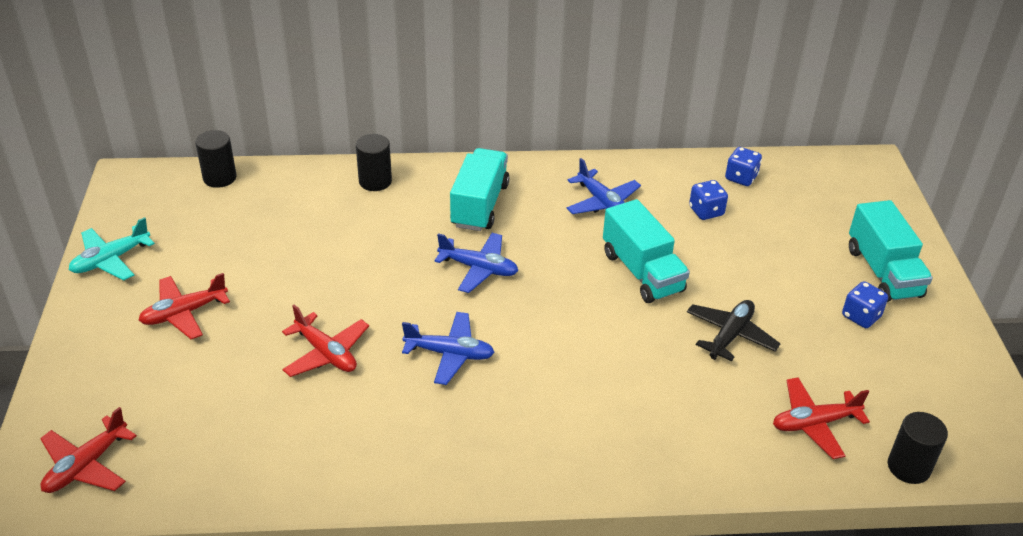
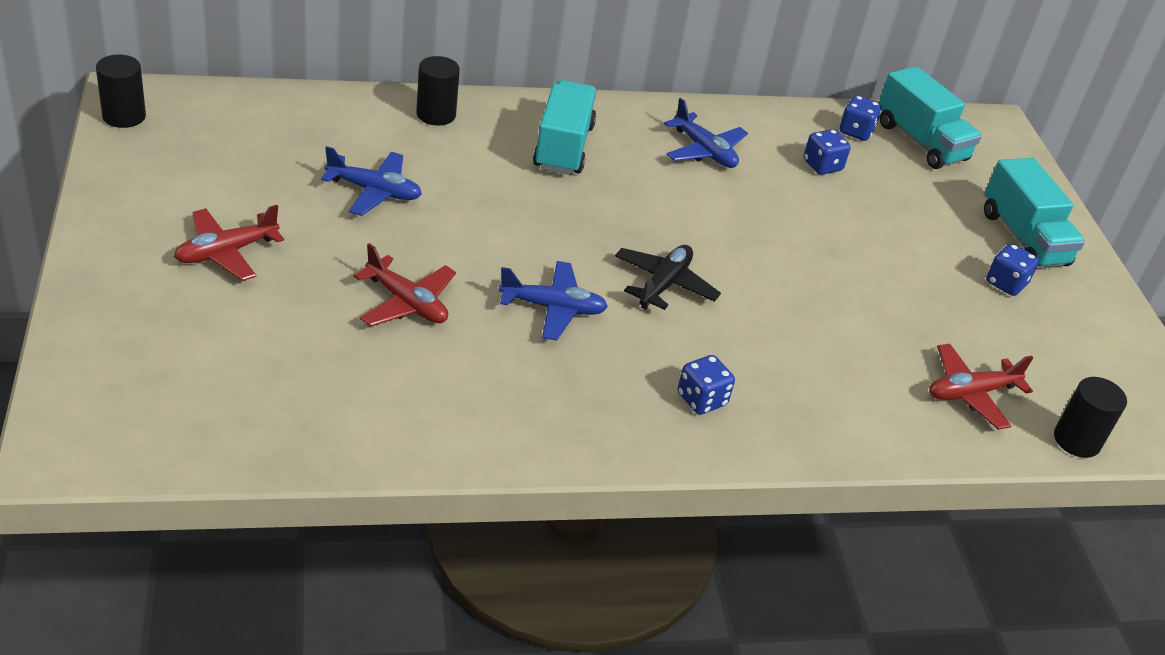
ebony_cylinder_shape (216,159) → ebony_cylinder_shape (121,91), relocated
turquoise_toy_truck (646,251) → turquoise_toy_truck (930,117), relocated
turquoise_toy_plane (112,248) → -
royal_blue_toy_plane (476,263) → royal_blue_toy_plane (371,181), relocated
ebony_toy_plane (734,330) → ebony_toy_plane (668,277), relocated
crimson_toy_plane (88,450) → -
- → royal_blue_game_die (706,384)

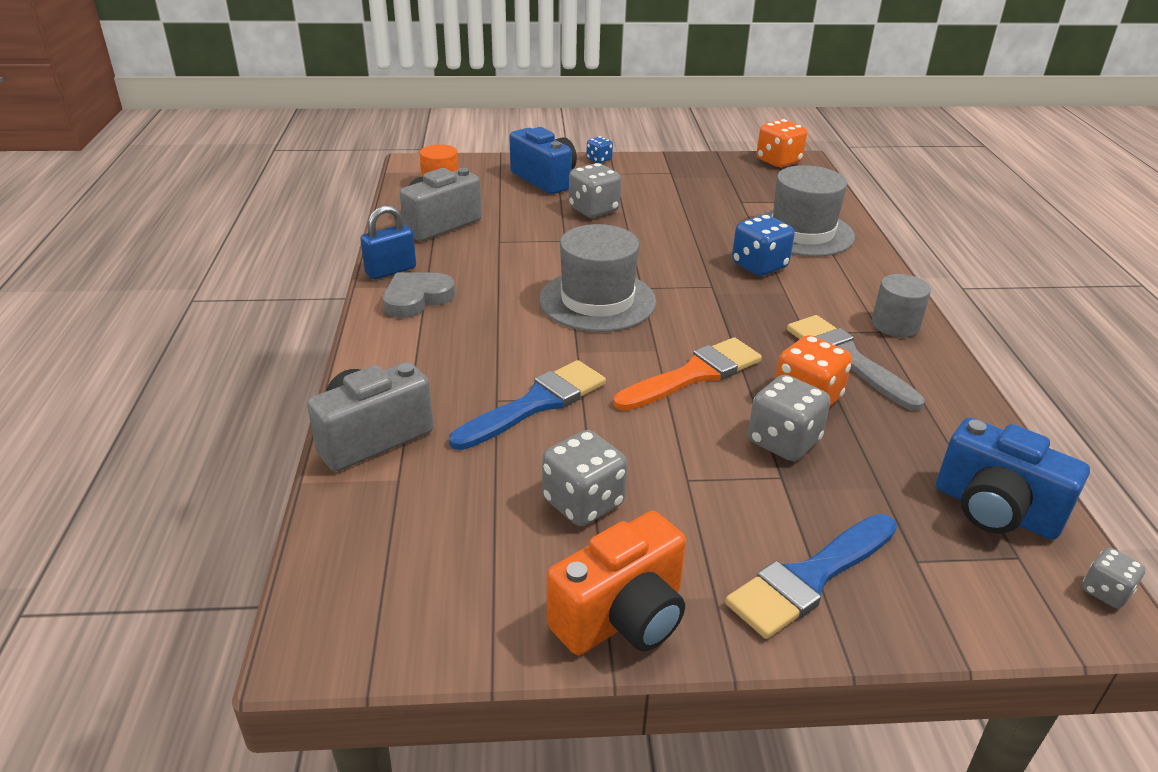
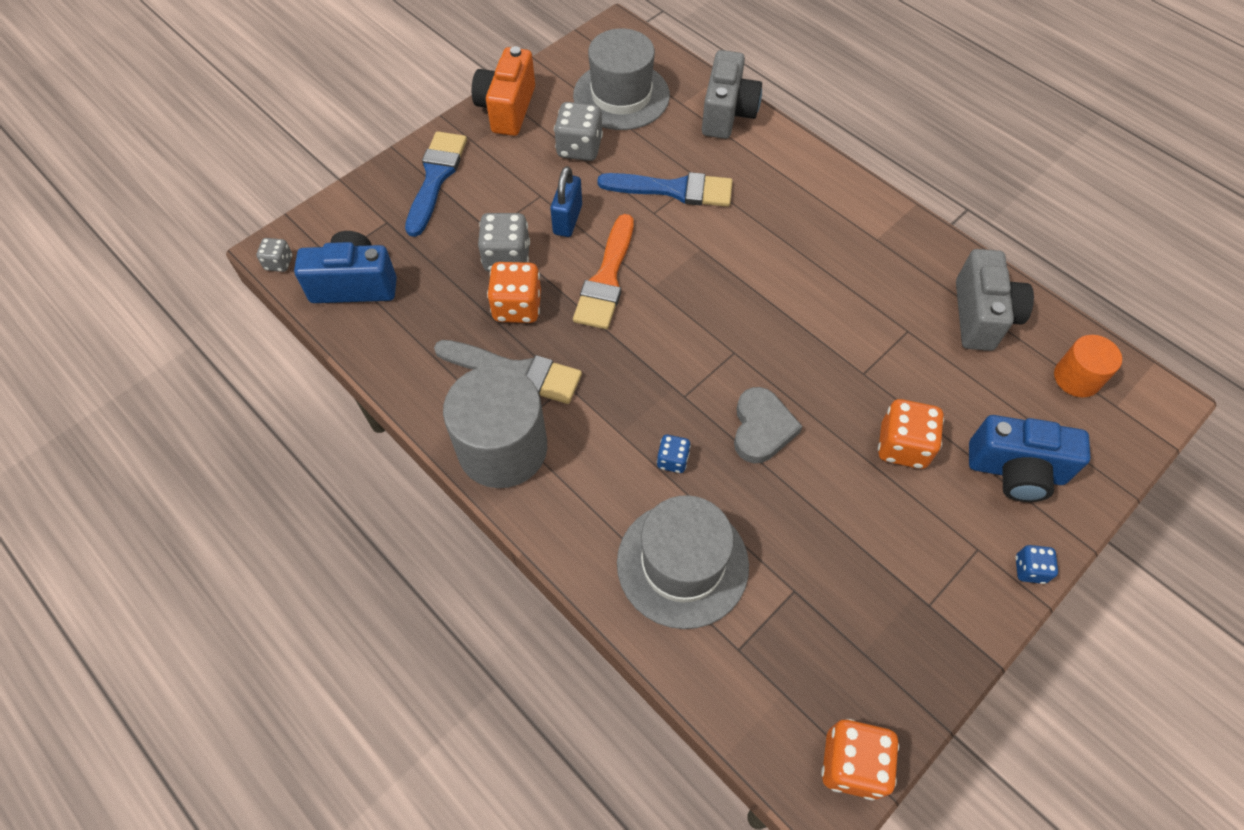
gray_game_die (595,190) → orange_game_die (911,434)
royal_blue_lock (388,242) → royal_blue_lock (566,201), relocated
royal_blue_game_die (763,245) → royal_blue_game_die (674,454), x0.56
gray_tall_hat (597,278) → gray_tall_hat (621,79), relocated
gray_love_heart (419,295) → gray_love_heart (768,425), relocated
gray_cylinder_shape (901,305) → gray_cylinder_shape (495,426), x1.87
royal_blue_paint_brush (527,405) → royal_blue_paint_brush (665,189), 90 degrees counterclockwise

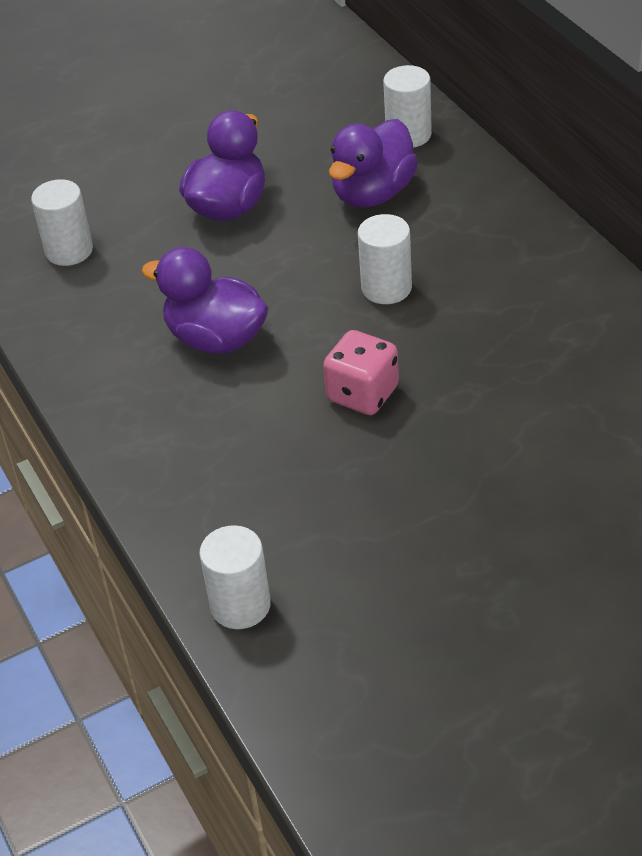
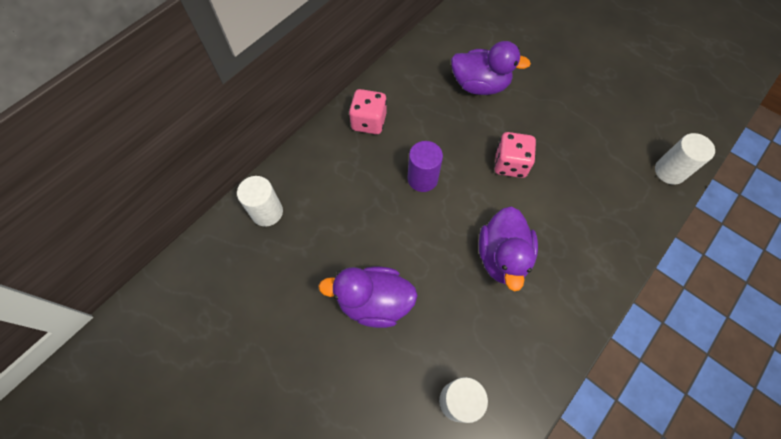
violet_toy_duck (373,163) → violet_toy_duck (491,68), relocated
snow-white_cylinder_shape (385,259) → violet_cylinder_shape (425,166)
- → pink_game_die (368,111)

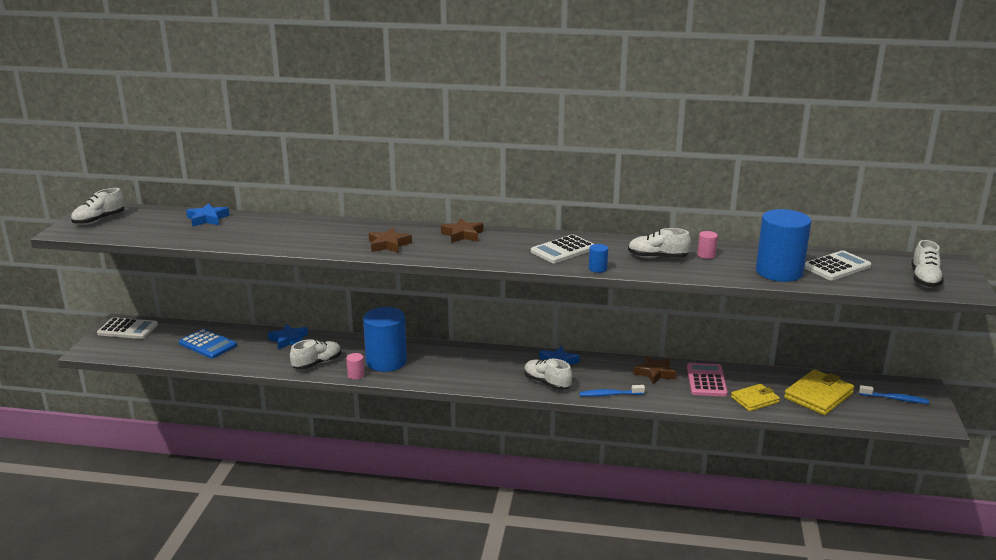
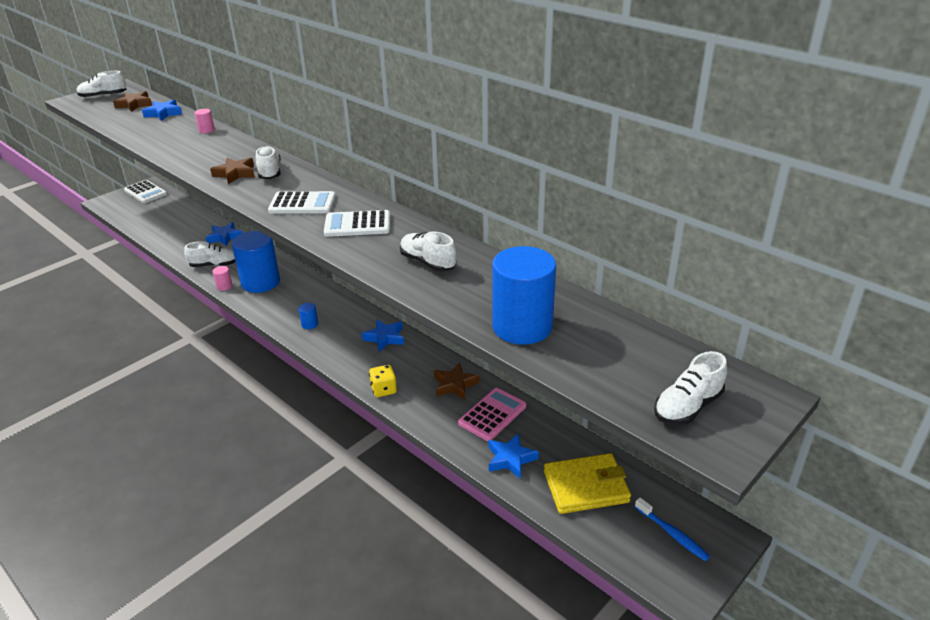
dark_brown_star (462,231) → dark_brown_star (132,101), relocated
pink_cylinder_shape (707,245) → pink_cylinder_shape (205,121), relocated
royal_blue_cylinder_shape (598,258) → royal_blue_cylinder_shape (308,316), relocated
snow-white_pocket_calculator (838,265) → snow-white_pocket_calculator (302,202), relocated
royal_blue_pocket_calculator (208,344) → -
snow-white_lace-up_shoe (548,374) → snow-white_lace-up_shoe (268,162), relocated
bright_yellow_wallet (755,397) → royal_blue_star (513,456)
royal_blue_tooth_brush (612,391) → bright_yellow_game_die (383,381)

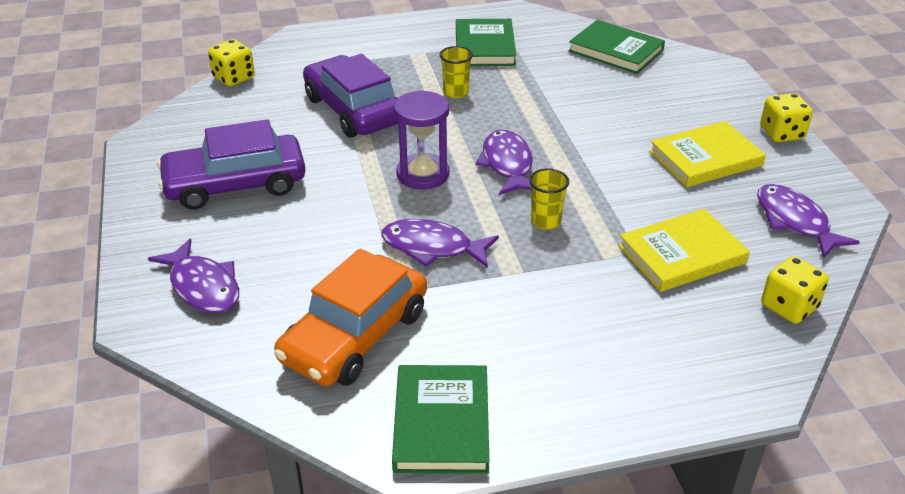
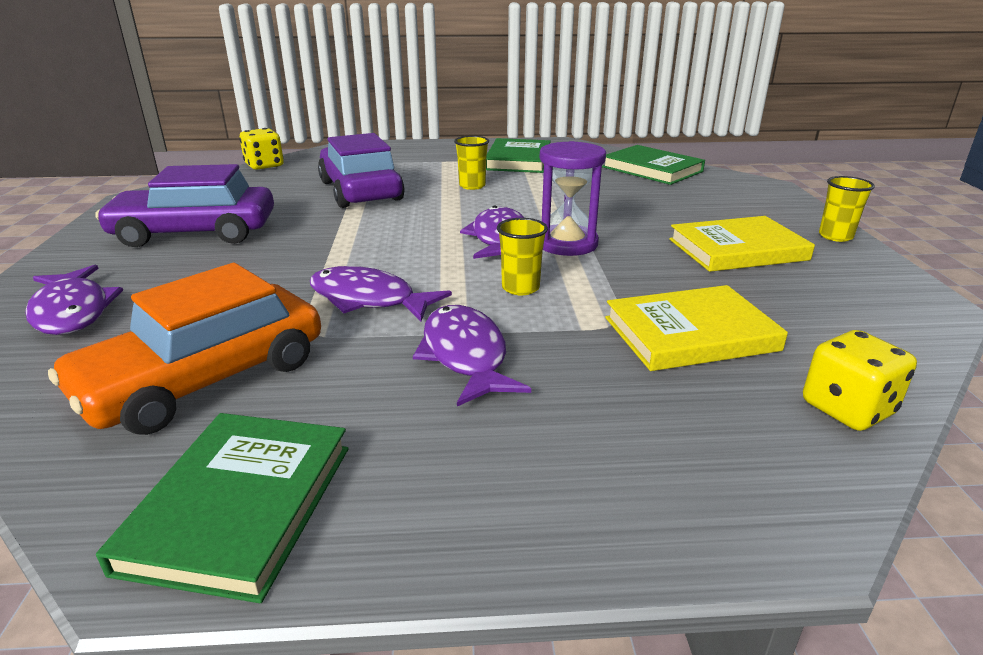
violet_hourglass (421,139) → violet_hourglass (573,198), relocated
bright_yellow_game_die (786,117) → bright_yellow_beaker (847,209)
violet_toy_fish (808,221) → violet_toy_fish (472,355), relocated

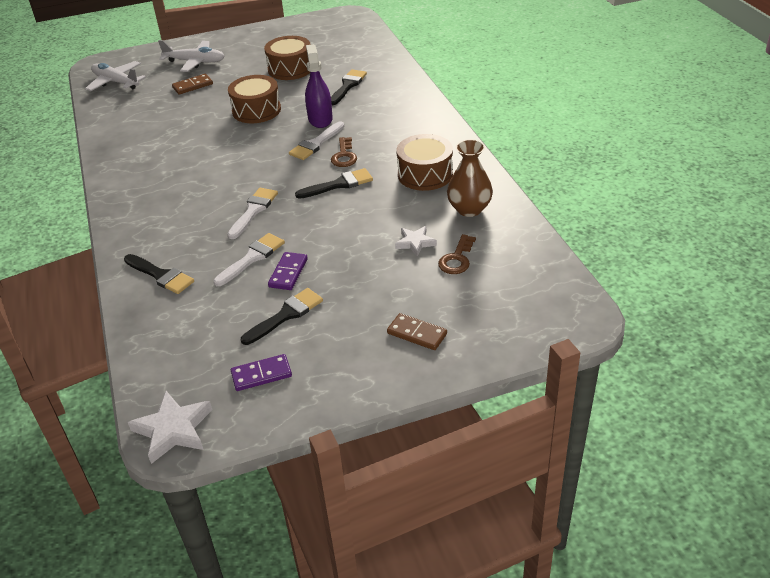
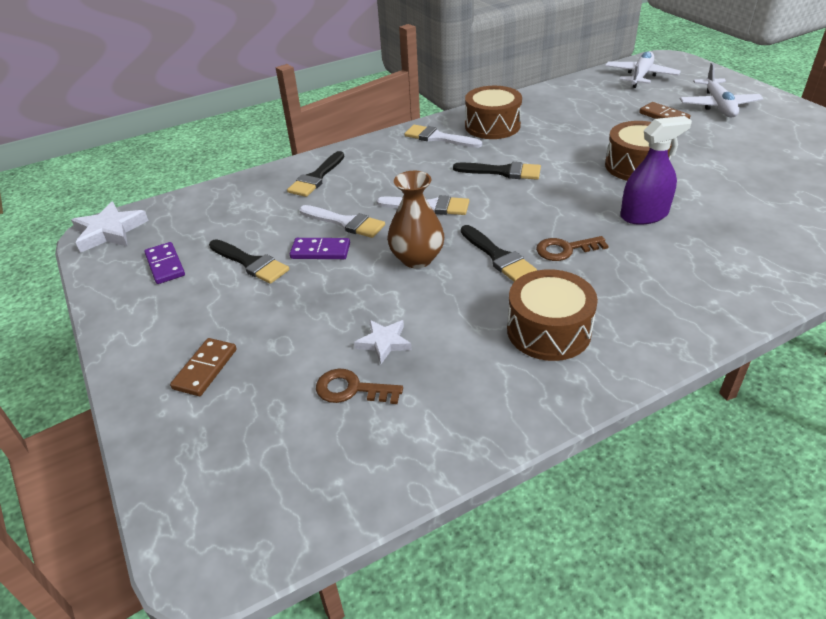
dark_brown_snare_drum (287,58) → dark_brown_snare_drum (493,112), relocated
ebony_paint_brush (349,87) → ebony_paint_brush (497,171), relocated
snow-white_paint_brush (316,140) → snow-white_paint_brush (443,136), relocated
dark_brown_flower_vase (470,178) → dark_brown_flower_vase (415,219), relocated

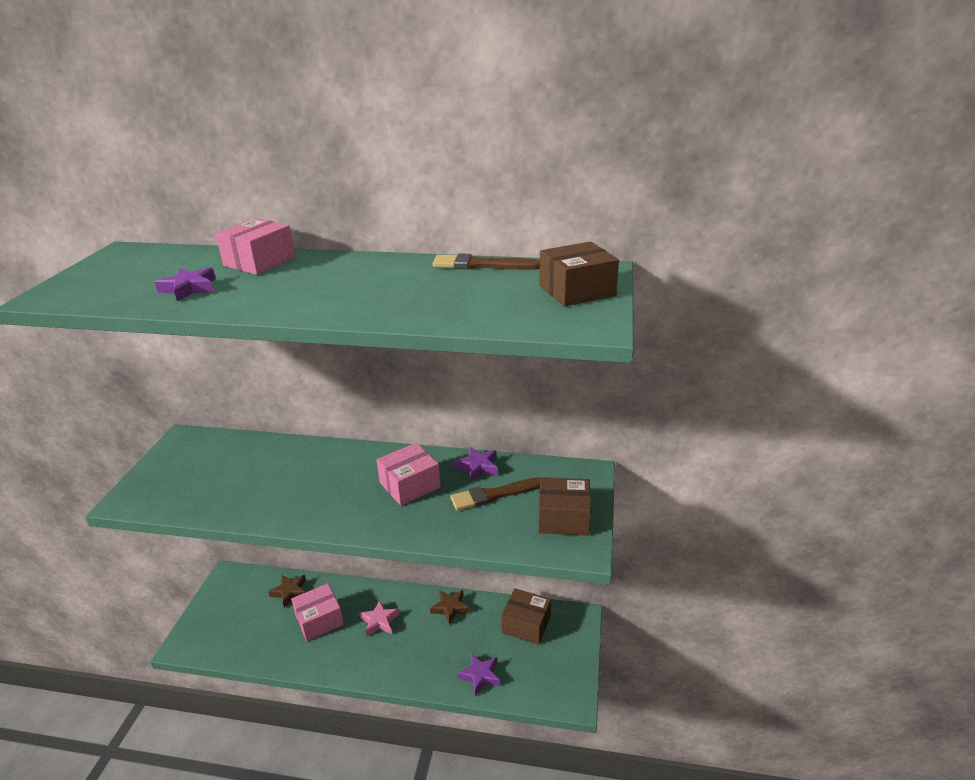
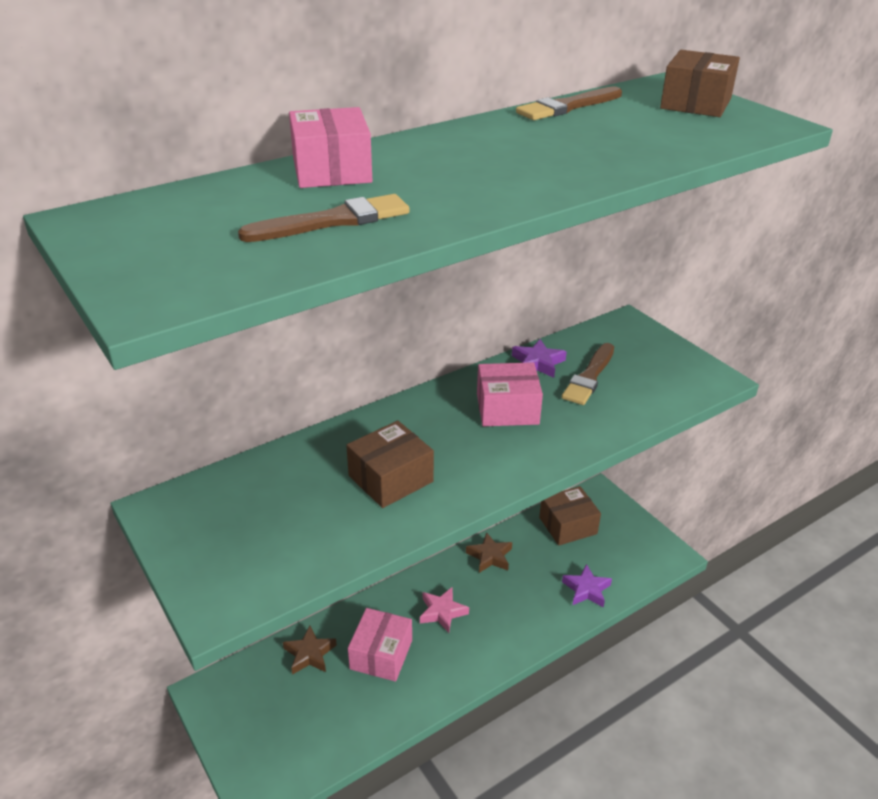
violet_star (185,284) → dark_brown_paint_brush (324,218)
pink_box (409,474) → pink_box (510,394), 75 degrees clockwise
dark_brown_box (564,506) → dark_brown_box (390,464), relocated

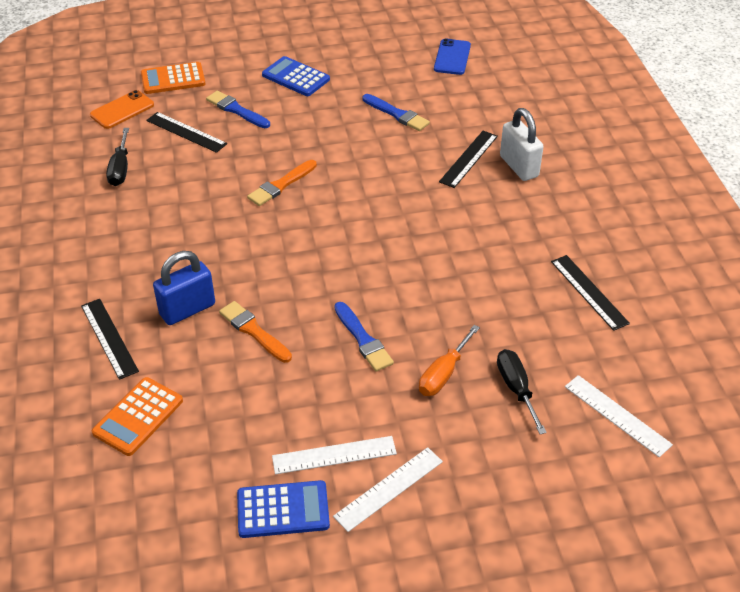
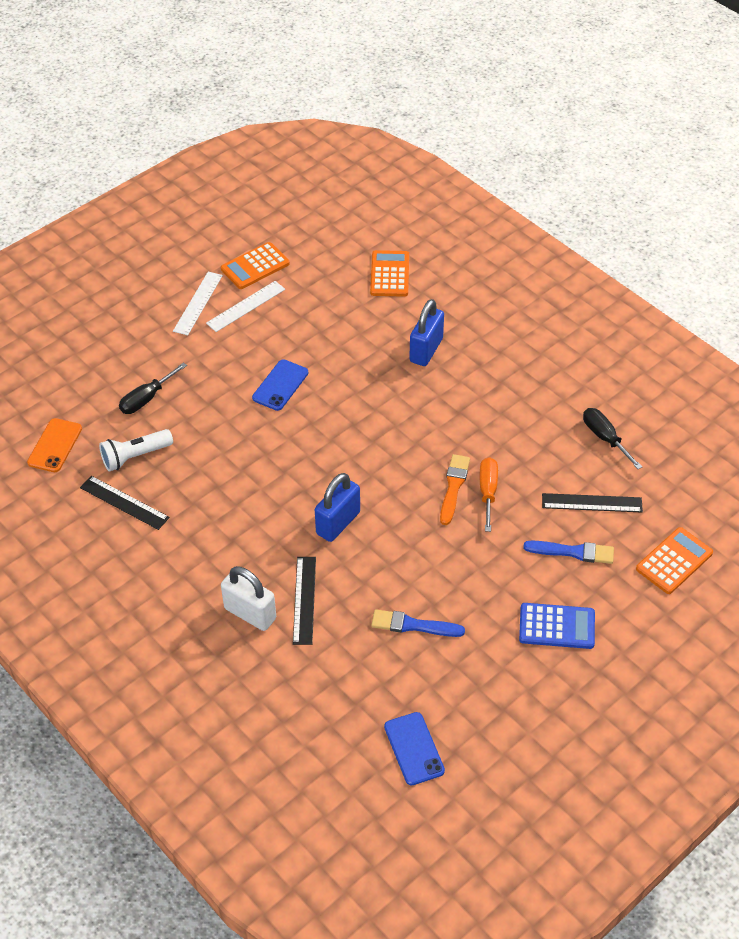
orange_phone (122,109) → orange_phone (54,445), relocated
ebony_ruler (110,339) → -
orange_paint_brush (255,332) → -
royal_blue_paint_brush (364,337) → royal_blue_phone (280,385)
orange_hand_screwdriver (449,360) → orange_hand_screwdriver (489,494), relocated
ebony_hand_screwdriver (522,391) → ebony_hand_screwdriver (153,388), 90 degrees clockwise
snow-white_ruler (619,416) → -
royal_blue_pocket_calculator (283,509) → orange_pocket_calculator (255,265)
- → snow-white_torch (136,450)
- → royal_blue_lock (337,507)

